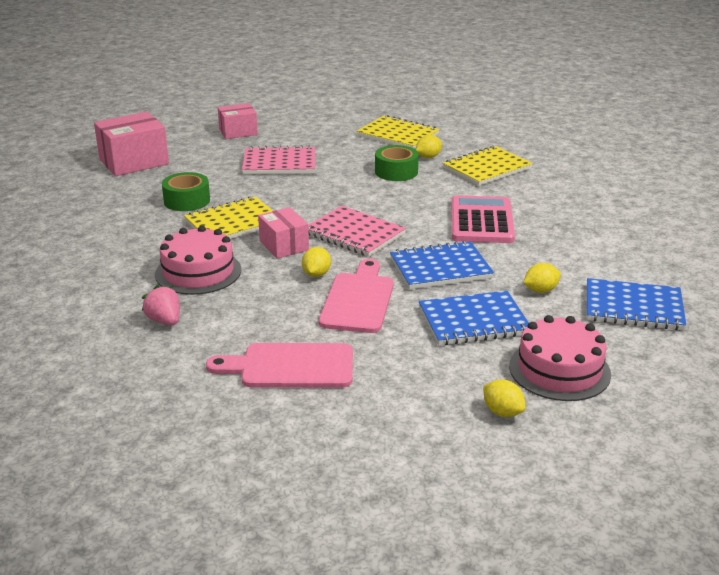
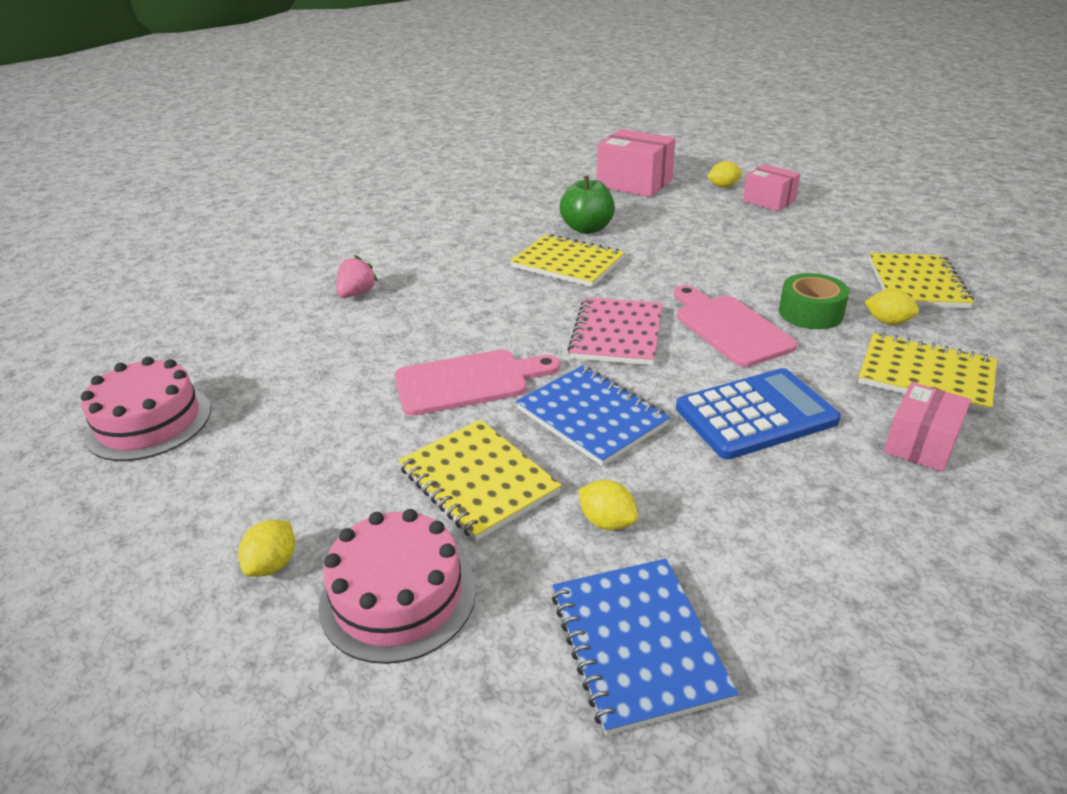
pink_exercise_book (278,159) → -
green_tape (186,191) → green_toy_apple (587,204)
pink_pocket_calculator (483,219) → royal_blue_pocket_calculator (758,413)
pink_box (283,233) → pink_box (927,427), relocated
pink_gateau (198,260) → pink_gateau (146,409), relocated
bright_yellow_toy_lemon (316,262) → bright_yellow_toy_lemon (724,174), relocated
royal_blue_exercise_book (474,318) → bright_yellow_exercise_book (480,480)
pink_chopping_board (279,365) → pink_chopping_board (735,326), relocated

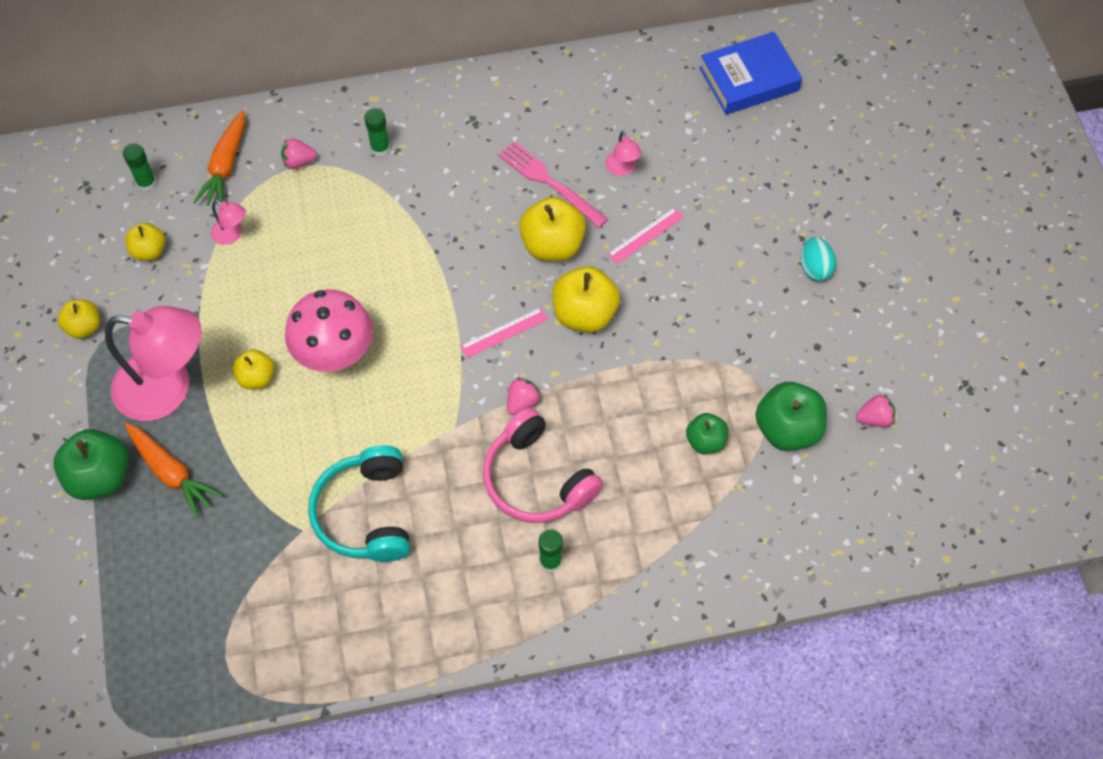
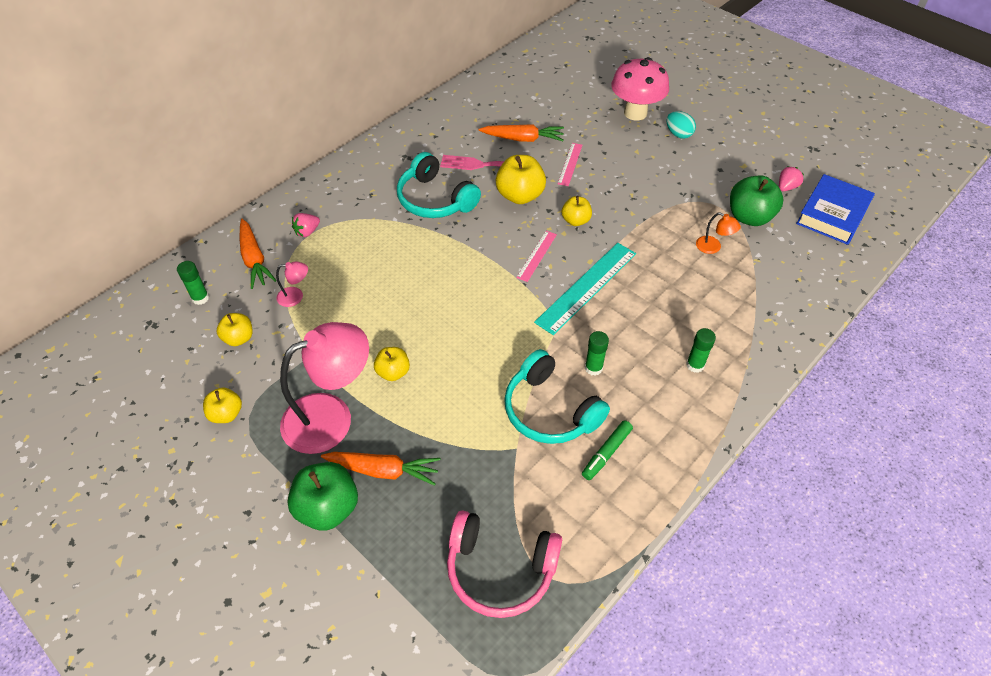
royal_blue_book (750,73) → royal_blue_book (835,209), relocated
green_stick_of_glue (377,132) → green_stick_of_glue (597,353), relocated
pink_lamp (624,153) → orange_toy_carrot (521,133)
bright_yellow_toy_apple (586,299) → bright_yellow_toy_apple (577,211), x0.60
pink_mushroom (329,330) → pink_mushroom (640,88), relocated
pink_berry (524,396) → turquoise_ruler (585,289)
pink_headset (543,465) → pink_headset (504,564), relocated
green_toy_apple (707,433) → orange_lamp (718,233)
- → turquoise_headset (439,185)
- → green_marker_pen (607,450)

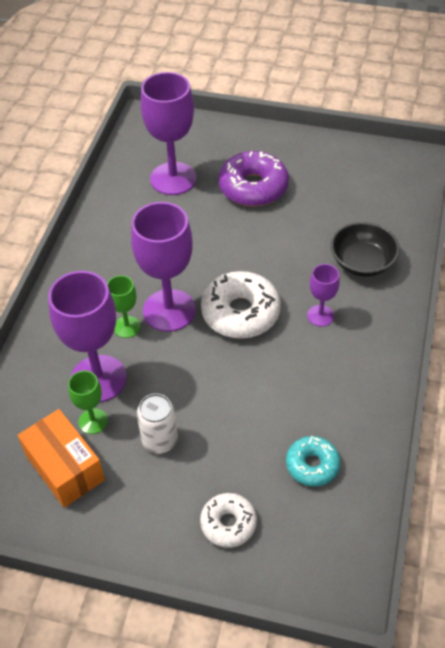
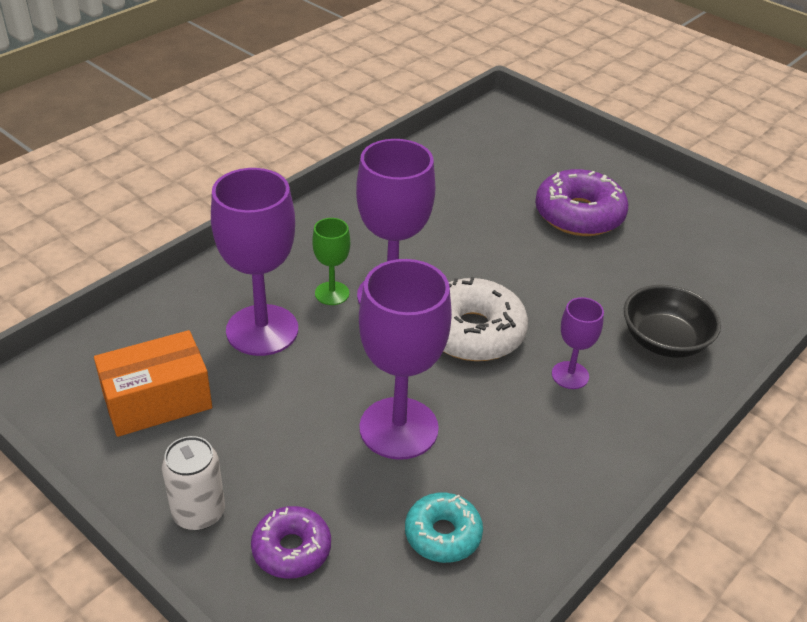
violet_chalice (169,133) → violet_chalice (405,359), relocated
green_chalice (88,402) → -
snow-white_can (157,424) → snow-white_can (193,483), relocated
orange_box (61,458) → orange_box (153,383), 75 degrees clockwise
snow-white_glazed_donut (228,520) → violet_glazed_donut (291,542)

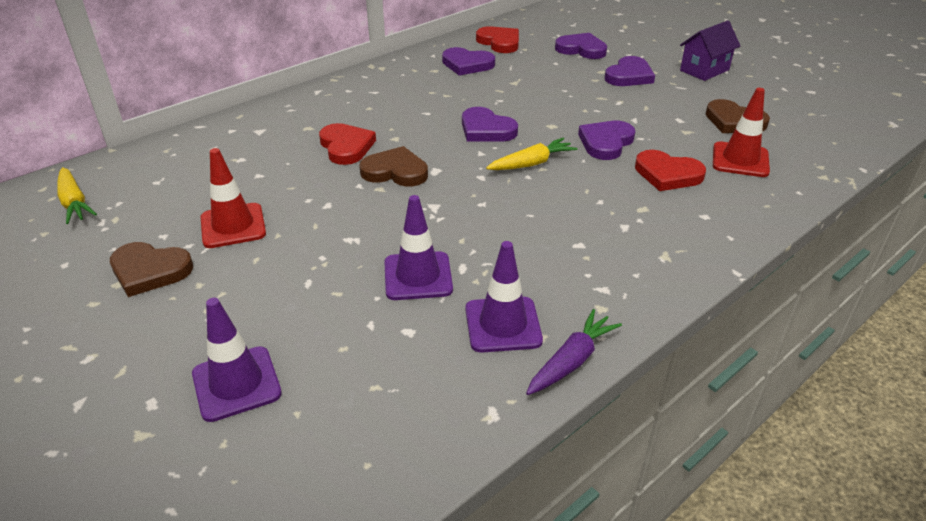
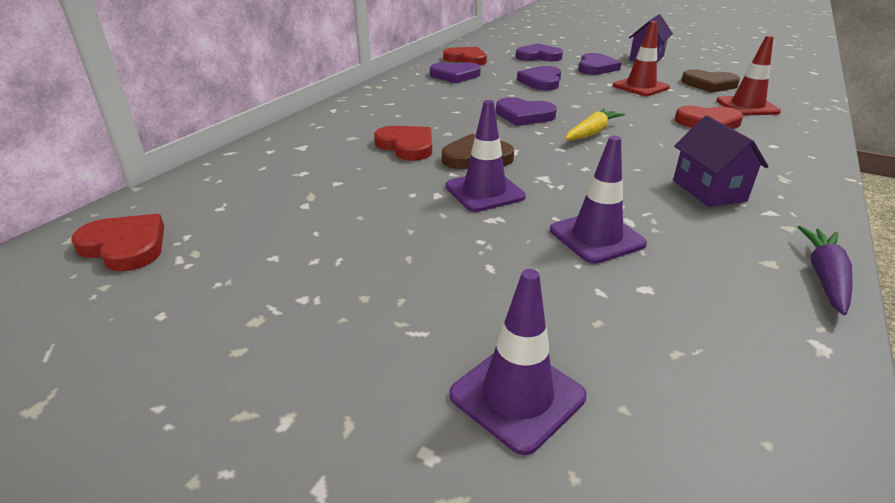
violet_love_heart (606,140) → violet_love_heart (539,78), relocated
crimson_traffic_cone (233,198) → crimson_traffic_cone (641,58), relocated
bright_yellow_toy_carrot (77,195) → crimson_love_heart (117,242)
violet_traffic_cone (504,296) → violet_traffic_cone (485,156), relocated
dark_brown_love_heart (151,269) → -
- → violet_toy_house (721,161)

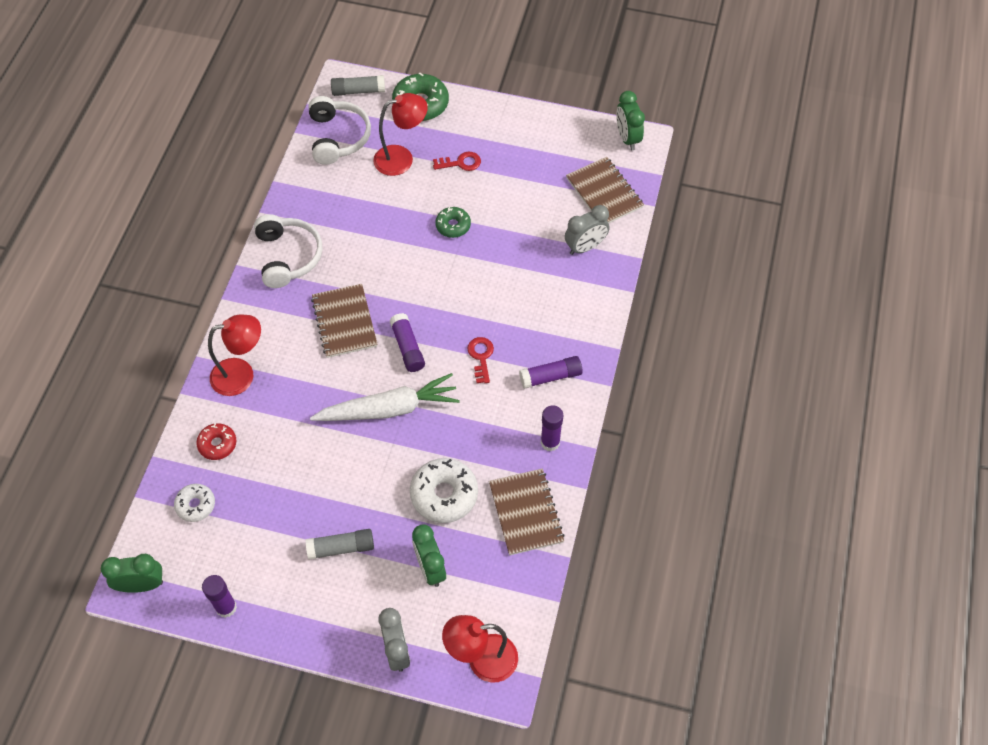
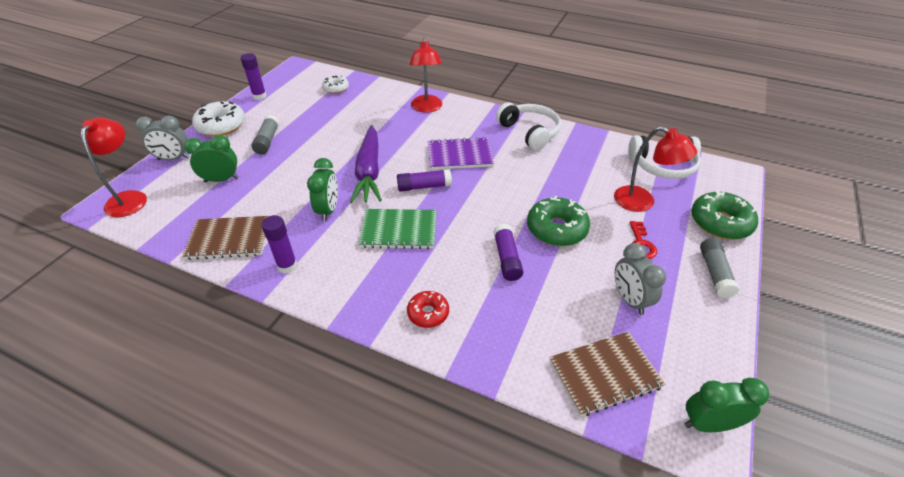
gray_stick_of_glue (358,85) → gray_stick_of_glue (719,268), relocated
crimson_lamp (400,134) → crimson_lamp (655,169), 45 degrees counterclockwise
gray_bedside_clock (587,230) → gray_bedside_clock (640,279), relocated
green_glazed_donut (453,222) → green_glazed_donut (558,221), x1.70
snow-white_headset (288,251) → snow-white_headset (528,126), 120 degrees counterclockwise
dark_brown_exercise_book (344,321) → violet_exercise_book (461,153)
crimson_latchkey (480,360) → green_exercise_book (397,229)
violet_stick_of_glue (551,372) → violet_stick_of_glue (508,252), relocated
snow-white_toy_carrot (385,397) → violet_toy_carrot (366,164)
crimson_glazed_donut (216,441) → crimson_glazed_donut (428,309), relocated
snow-white_glazed_donut (444,490) → snow-white_glazed_donut (218,118), relocated
green_bedside_clock (132,573) → green_bedside_clock (322,189), relocated

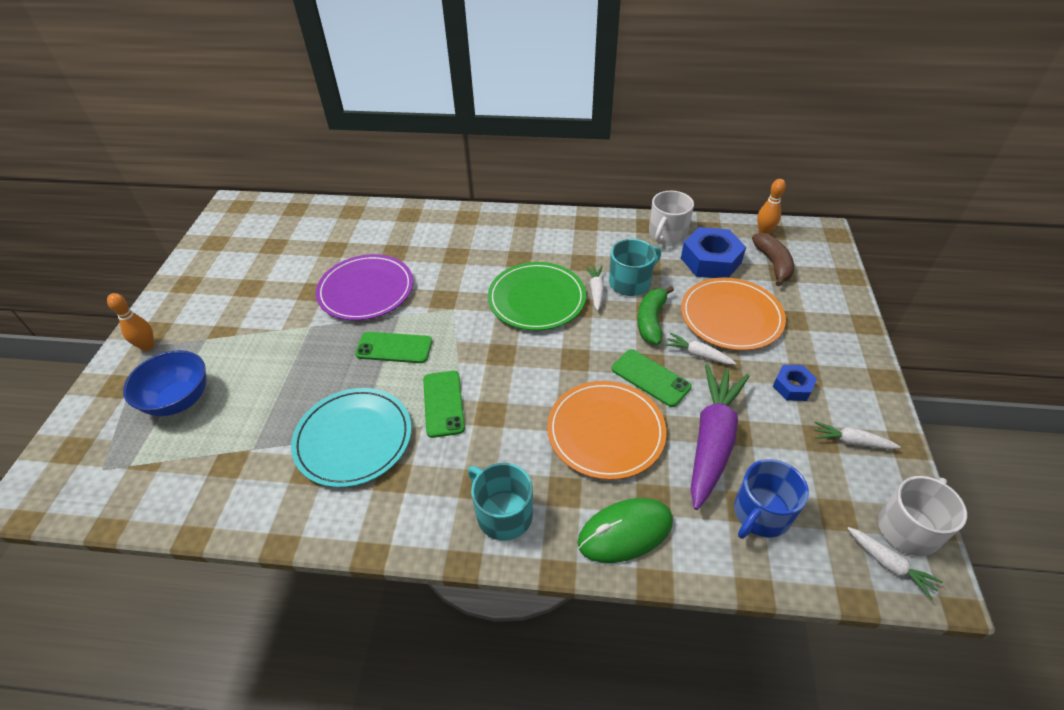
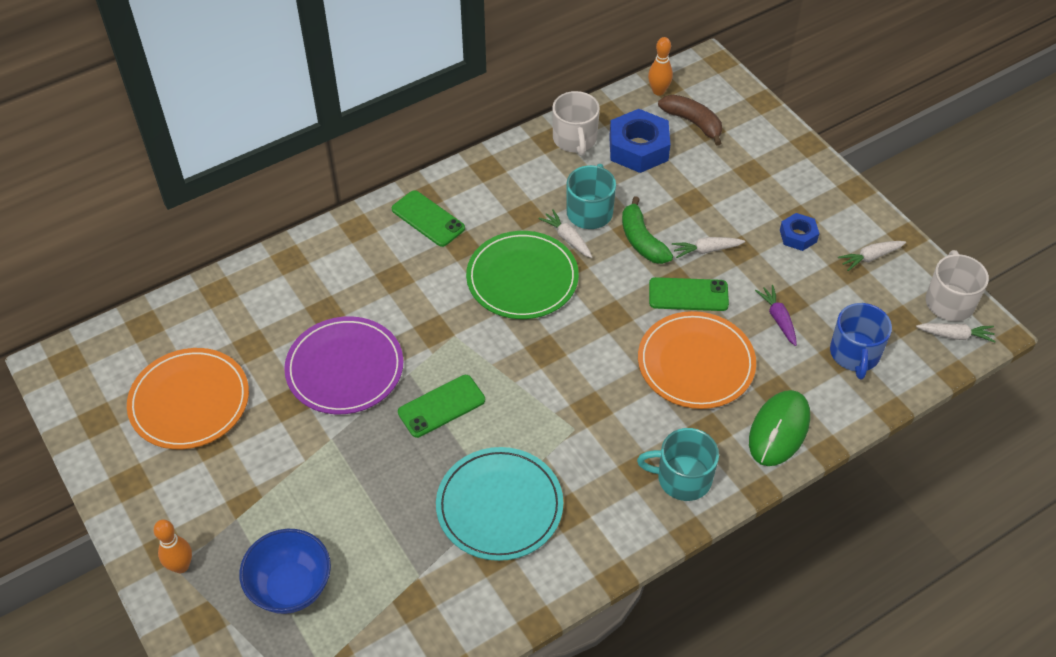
orange_flat_dish (733,314) → orange_flat_dish (188,398), relocated
violet_toy_carrot (720,437) → violet_toy_carrot (776,315), x0.46
green_phone (444,404) → green_phone (428,218), relocated

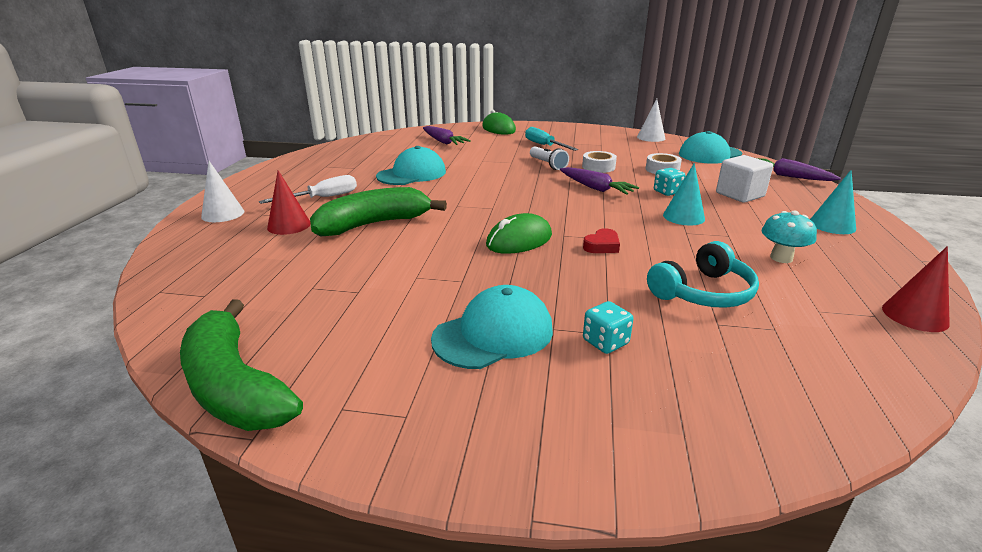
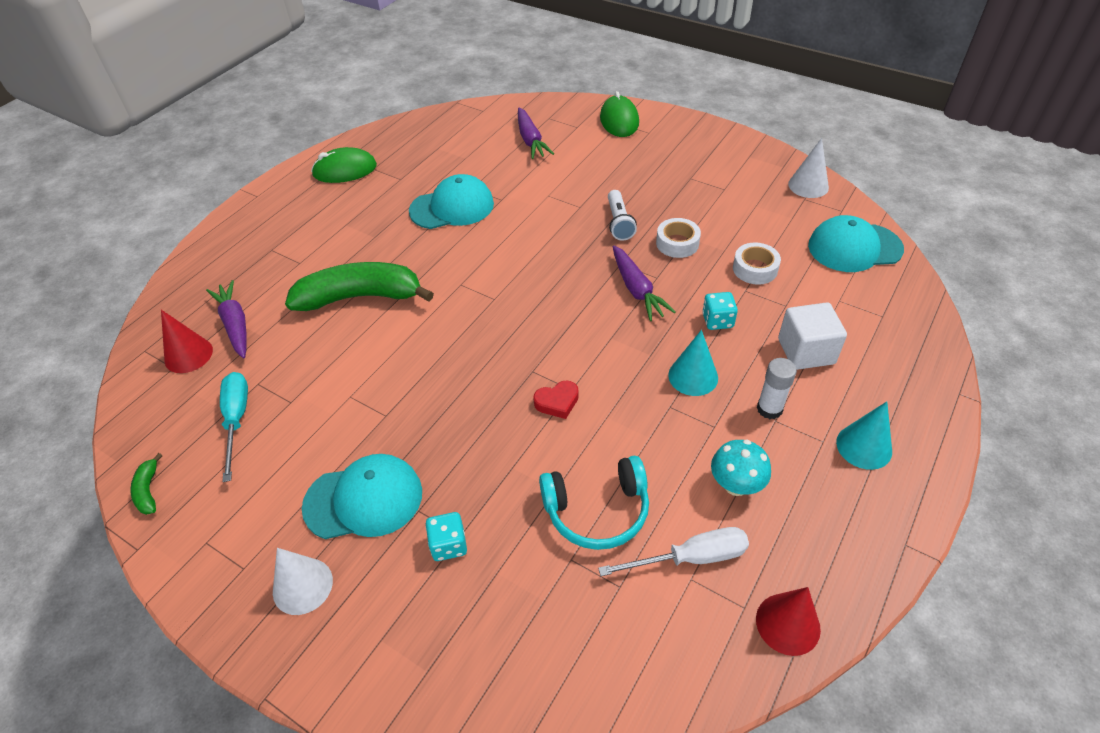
turquoise_hand_screwdriver (551,139) → turquoise_hand_screwdriver (234,427), relocated
violet_toy_carrot (799,169) → violet_toy_carrot (226,319), relocated
snow-white_cone (222,191) → snow-white_cone (303,581), relocated
crimson_cone (289,202) → crimson_cone (187,341), relocated
snow-white_hand_screwdriver (308,189) → snow-white_hand_screwdriver (673,551), relocated
green_mouse (519,233) → green_mouse (344,165), relocated
green_banana_fruit (241,365) → green_banana_fruit (146,484), x0.40
- → snow-white_stick_of_glue (777,388)

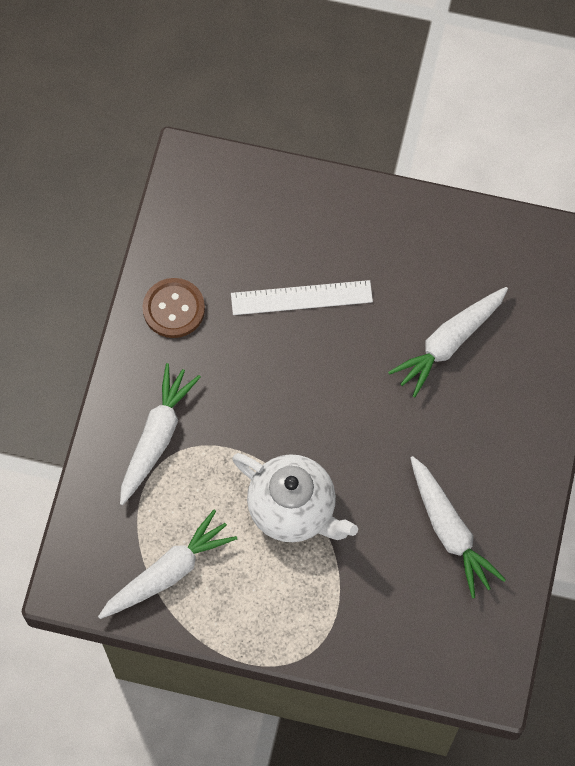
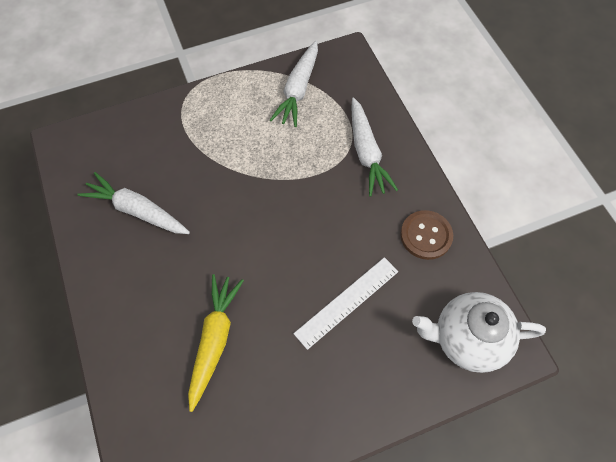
snow-white_toy_carrot (448,342) → bright_yellow_toy_carrot (216,343)
snow-white_china_teapot (295,497) → snow-white_china_teapot (479,332), relocated

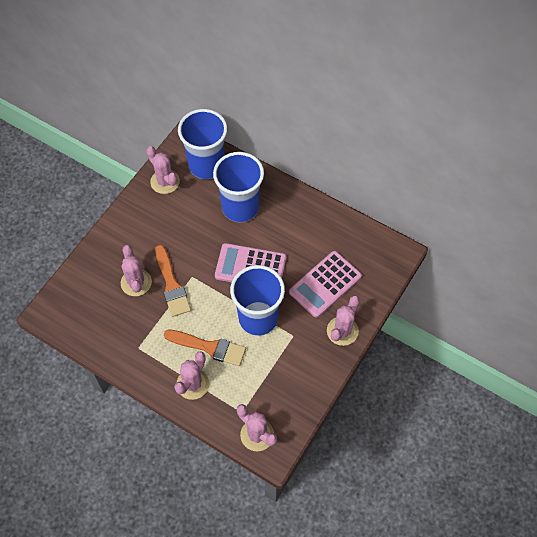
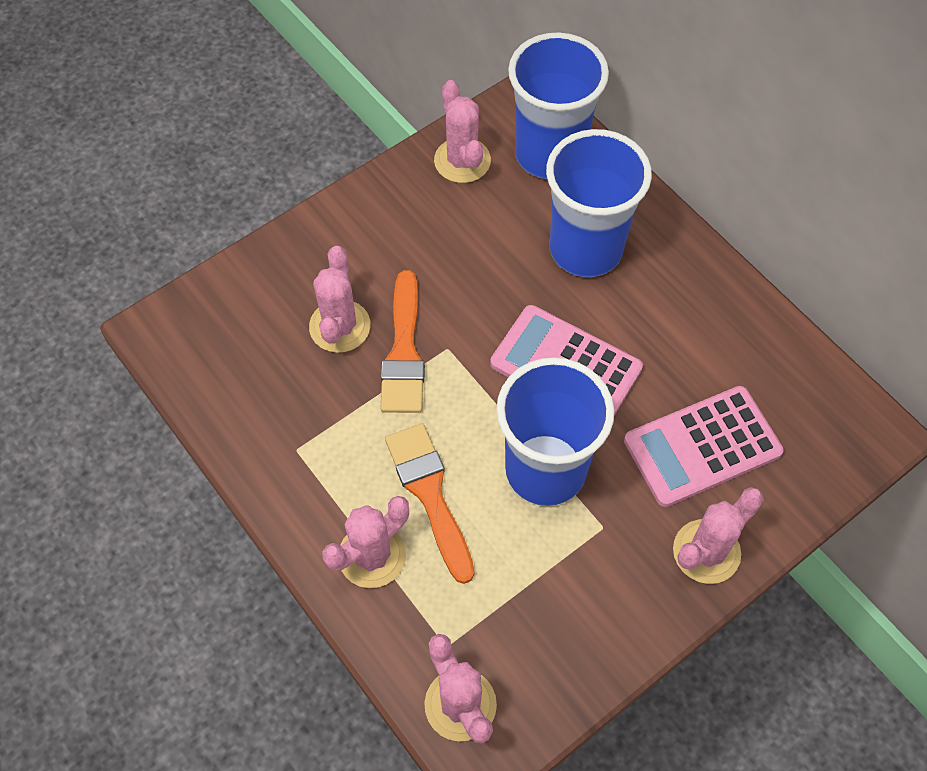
orange_paint_brush (205,348) → orange_paint_brush (429,503), 150 degrees counterclockwise

